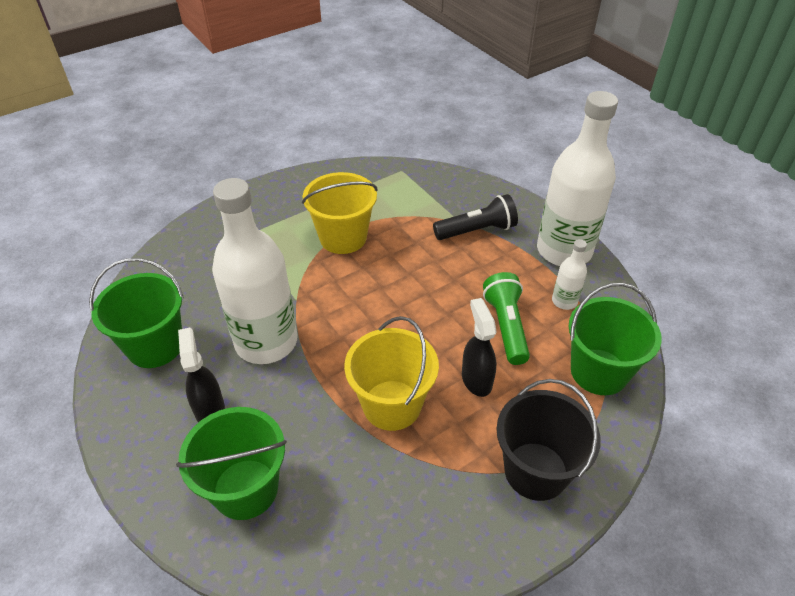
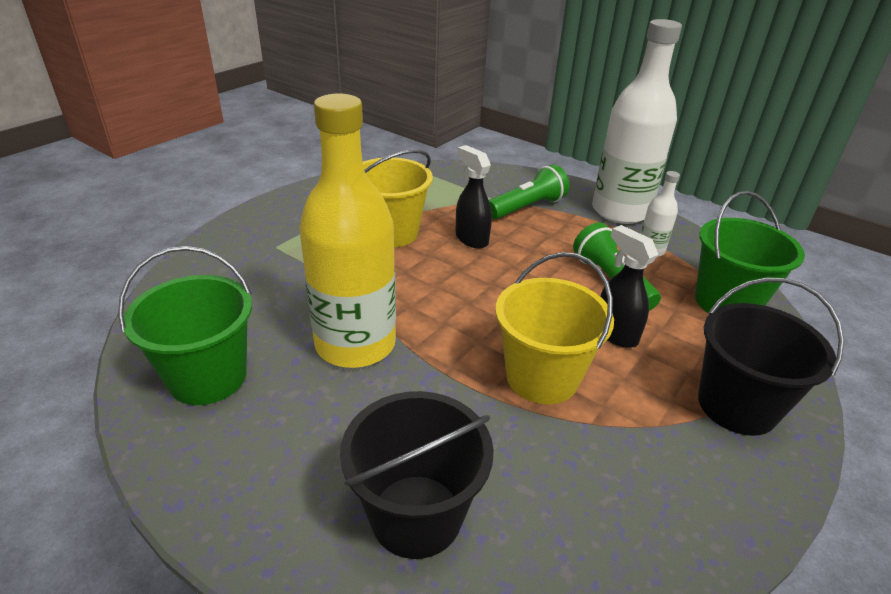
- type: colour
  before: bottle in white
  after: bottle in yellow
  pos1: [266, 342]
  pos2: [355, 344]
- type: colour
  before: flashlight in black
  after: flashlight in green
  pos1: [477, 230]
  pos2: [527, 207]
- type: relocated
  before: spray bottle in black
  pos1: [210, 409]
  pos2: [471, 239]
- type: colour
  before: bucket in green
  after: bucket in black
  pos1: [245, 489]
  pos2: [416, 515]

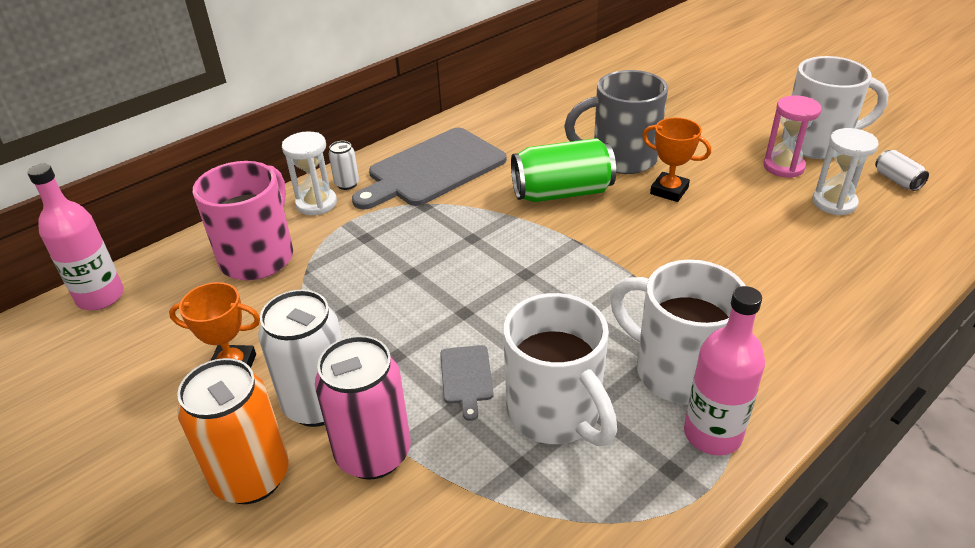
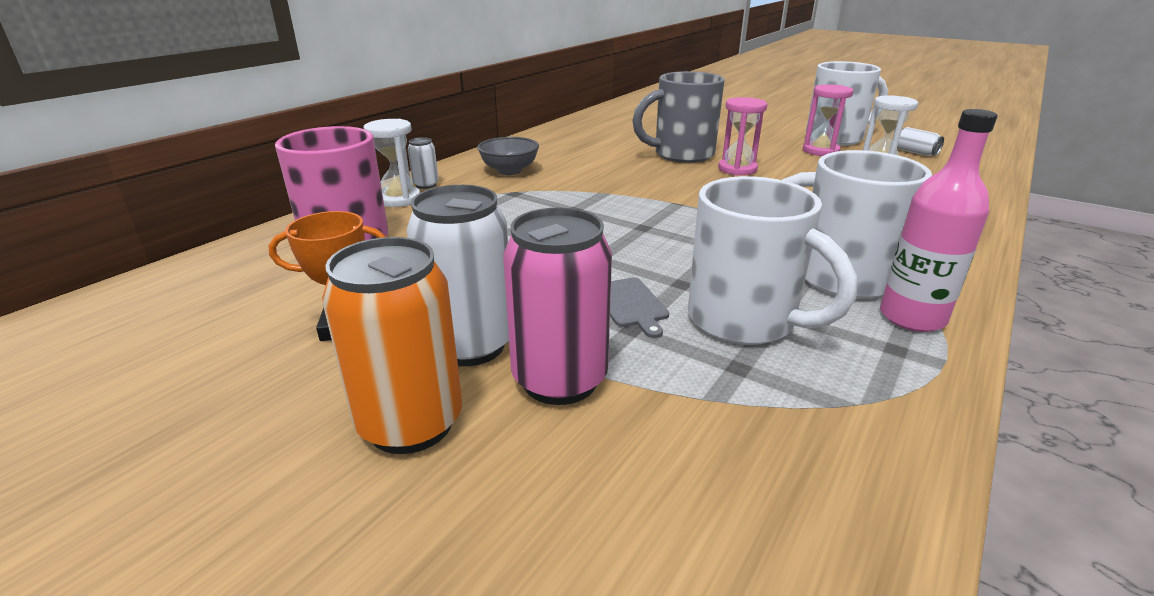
- type: exchanged
  before: trophy in orange
  after: hourglass in pink
  pos1: [669, 191]
  pos2: [737, 169]
- type: exchanged
  before: cutting board in grey
  after: bowl in grey
  pos1: [433, 169]
  pos2: [509, 171]
- type: missing
  before: can in green
  pos1: [562, 193]
- type: missing
  before: bottle in pink
  pos1: [100, 297]

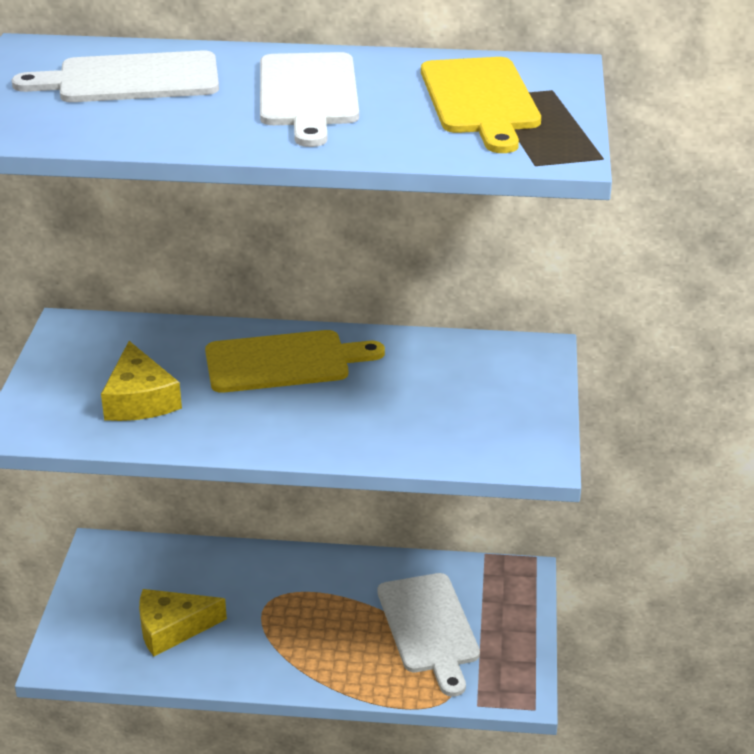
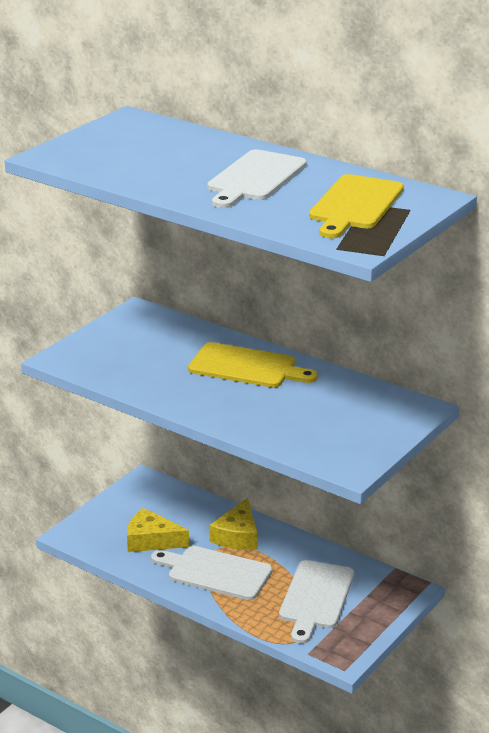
- type: relocated
  before: cutting board in white
  pos1: [131, 79]
  pos2: [215, 572]
- type: relocated
  before: cheese in yellow
  pos1: [139, 399]
  pos2: [237, 535]

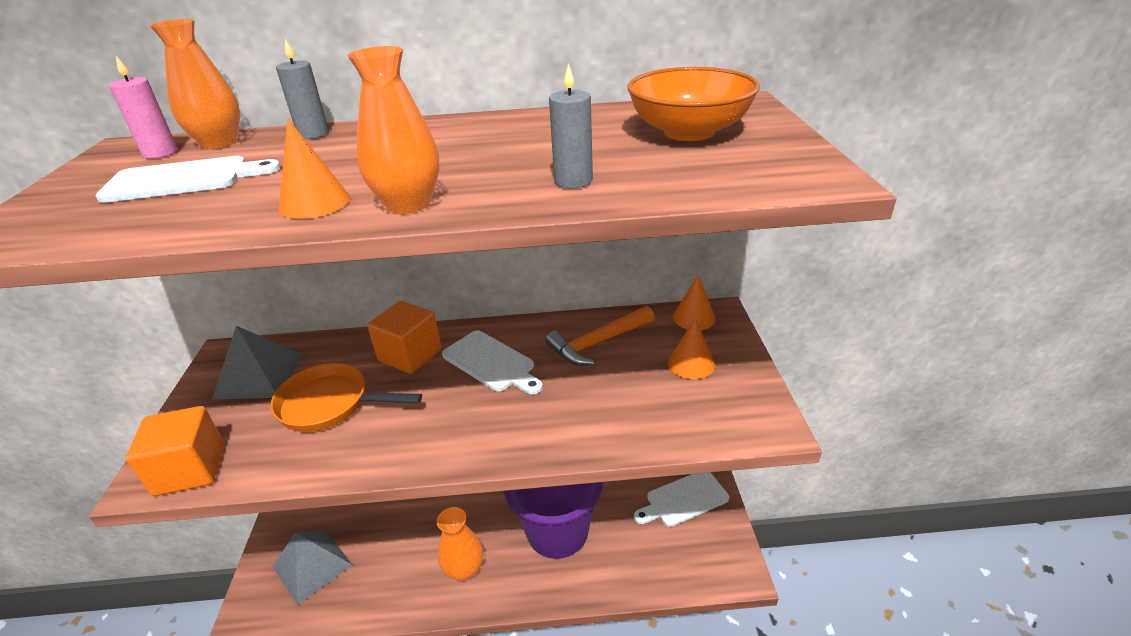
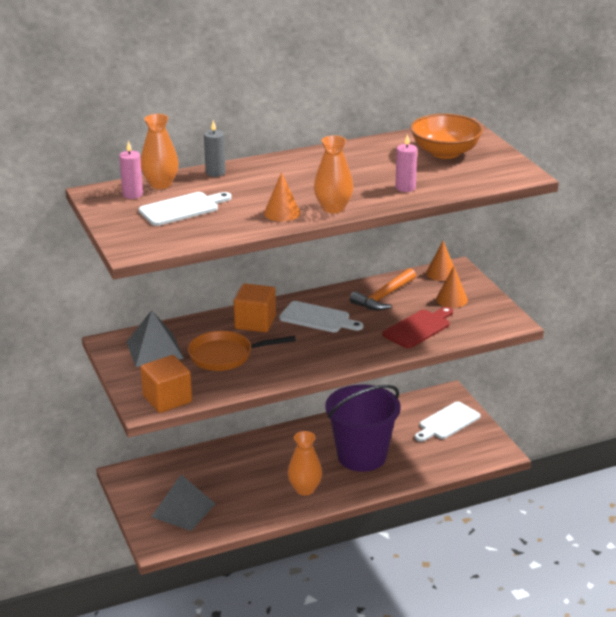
- type: colour
  before: candle in grey
  after: candle in pink
  pos1: [573, 181]
  pos2: [405, 188]
- type: appeared
  after: cutting board in red
  pos2: [418, 328]

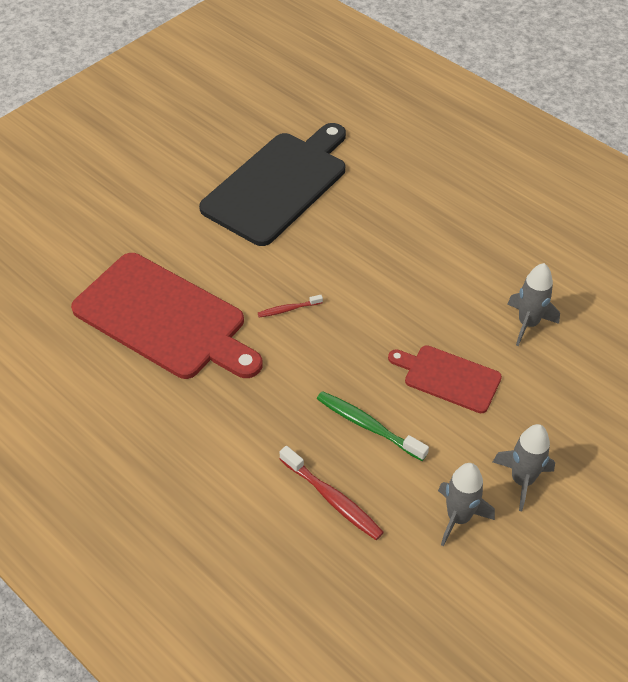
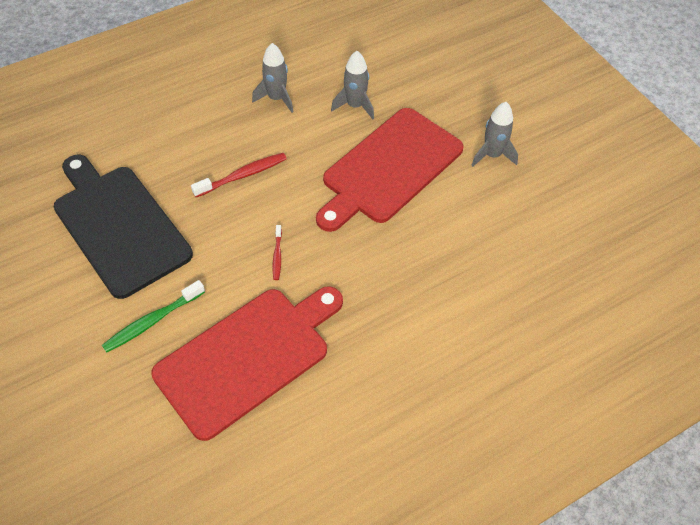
- type: size
  before: cutting board in red
  pos1: [448, 378]
  pos2: [389, 168]
  scale: 1.89
- type: relocated
  before: toothbrush in green
  pos1: [368, 425]
  pos2: [152, 321]
- type: relocated
  before: toothbrush in red
  pos1: [332, 499]
  pos2: [243, 175]
- type: relocated
  before: rocket in grey
  pos1: [458, 517]
  pos2: [276, 98]

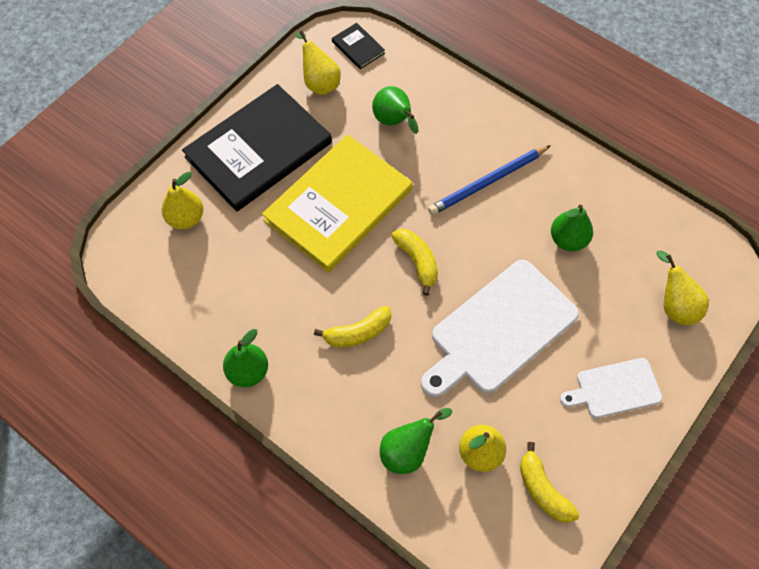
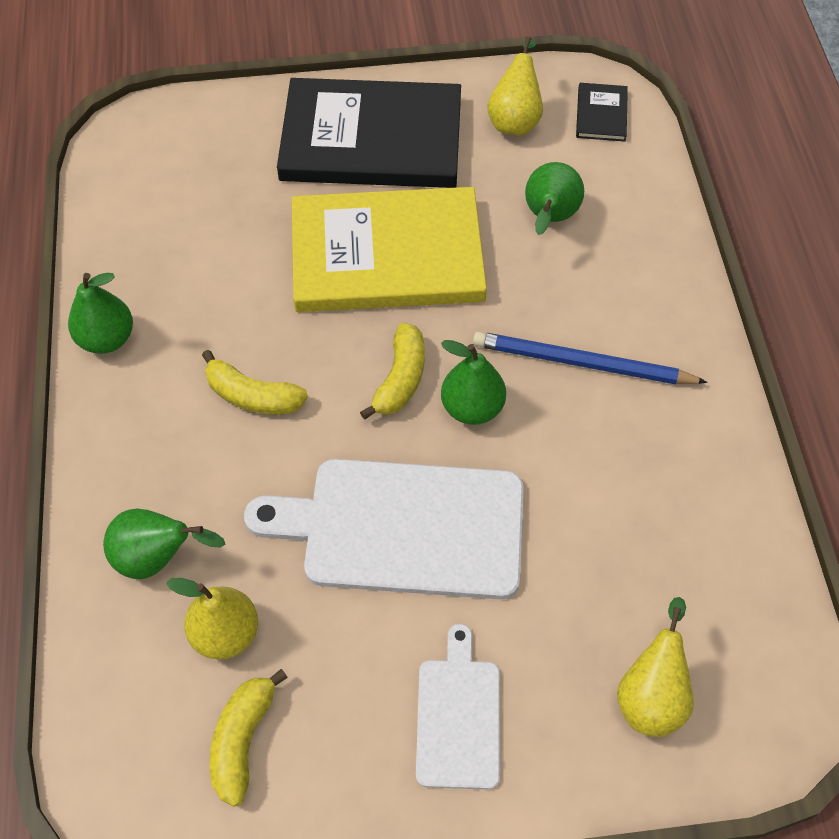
- type: missing
  before: pear in yellow
  pos1: [186, 218]
- type: relocated
  before: pear in green
  pos1: [568, 240]
  pos2: [472, 408]
- type: spun
  before: cutting board in white
  pos1: [614, 389]
  pos2: [458, 716]
  turn: 60

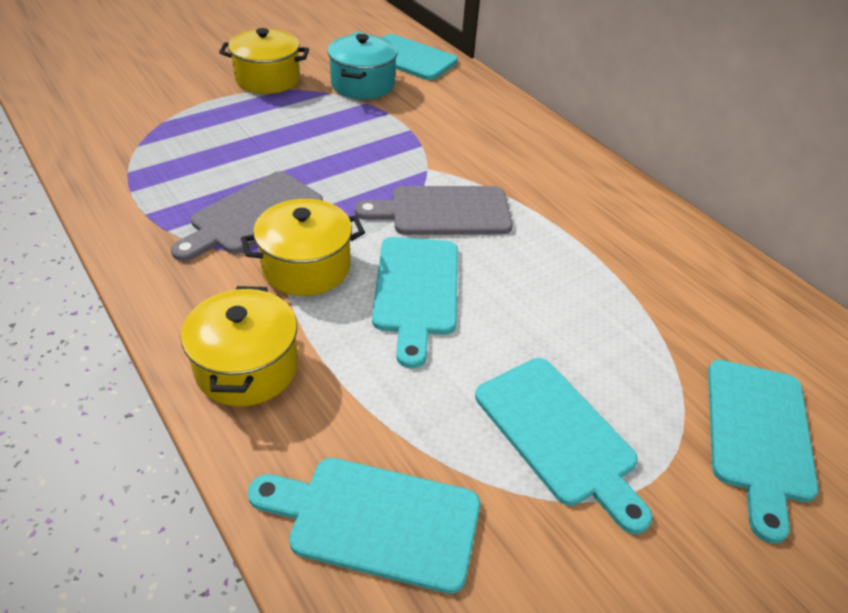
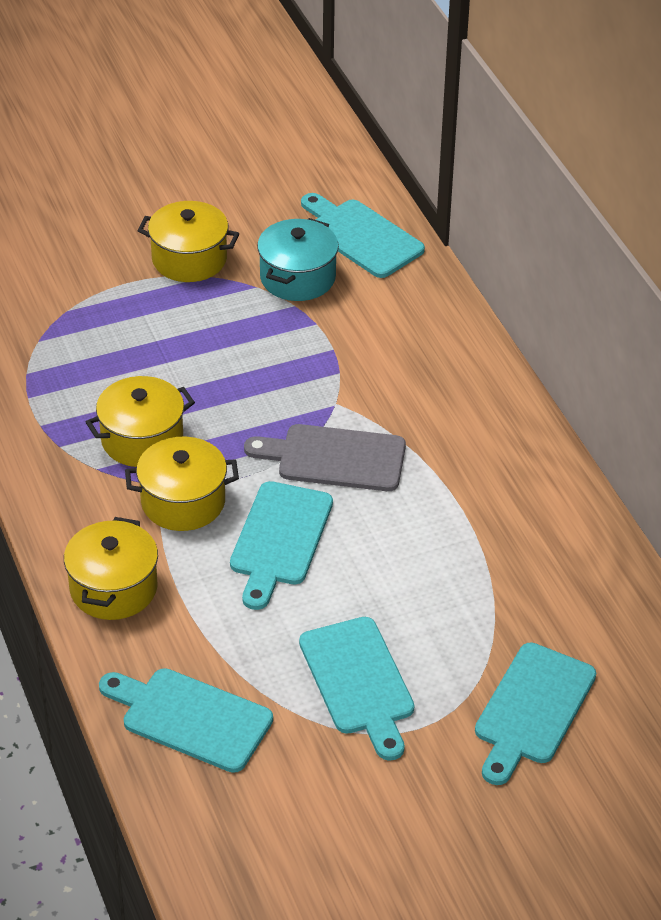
- type: exchanged
  before: cutting board in grey
  after: pot in yellow
  pos1: [252, 215]
  pos2: [142, 439]

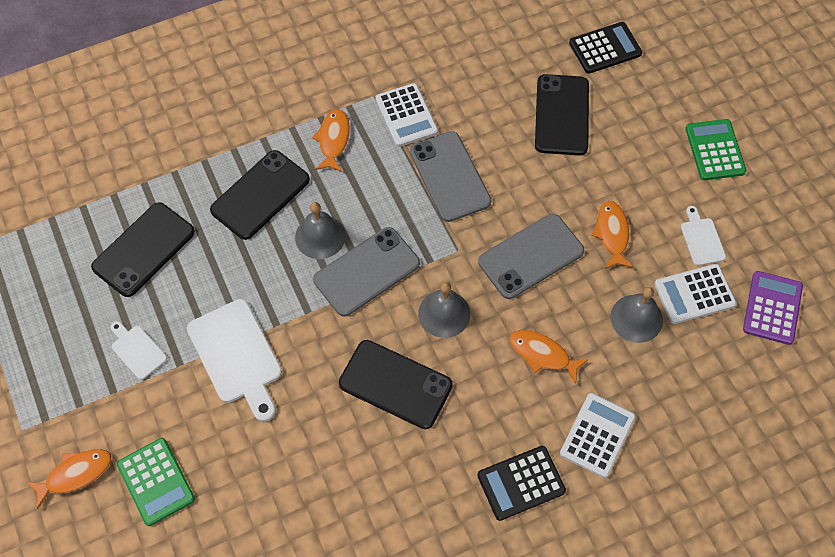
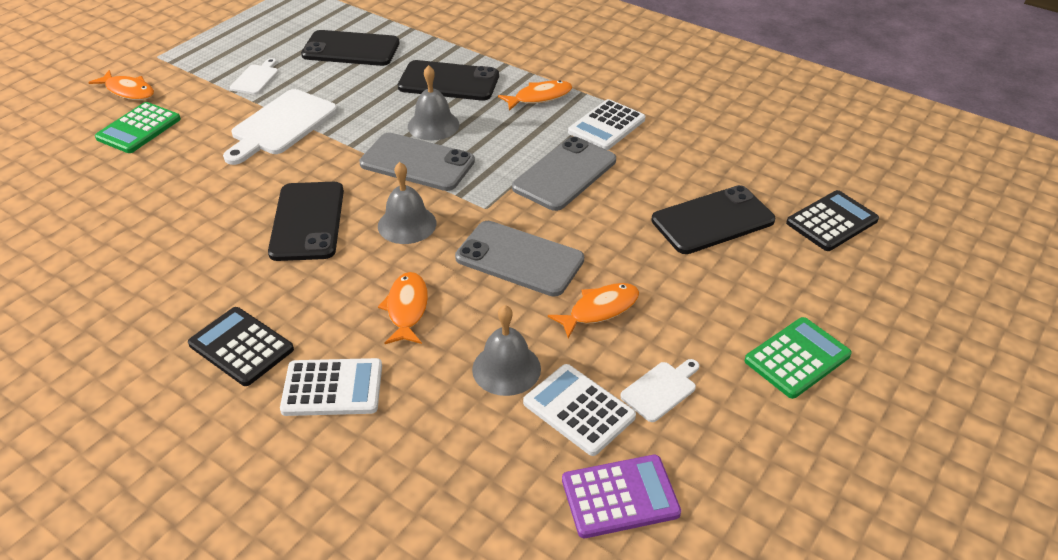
- type: spun
  before: calculator in black
  pos1: [605, 48]
  pos2: [832, 221]
  turn: -75

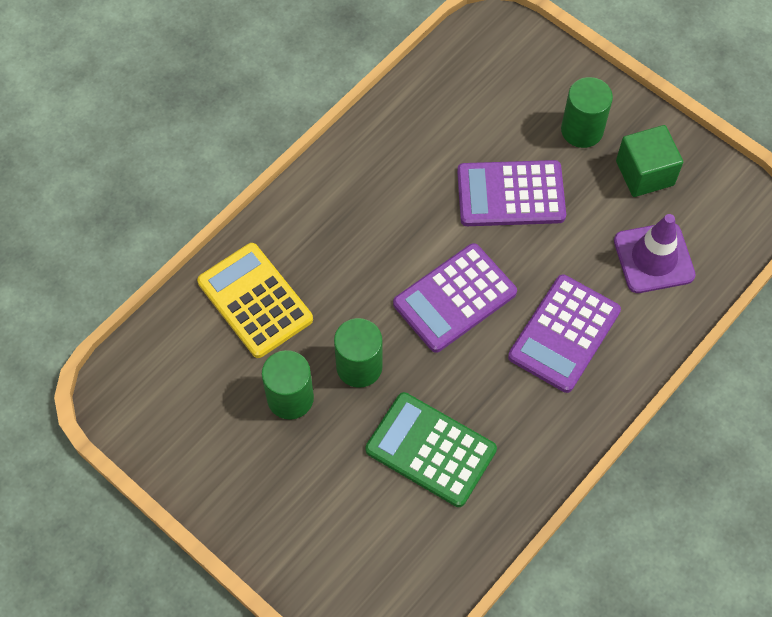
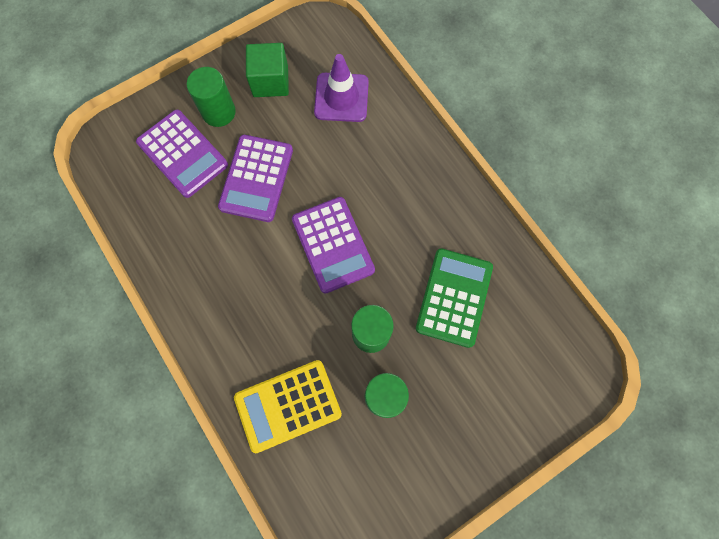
- type: relocated
  before: calculator in purple
  pos1: [564, 334]
  pos2: [183, 154]
- type: spun
  before: calculator in green
  pos1: [430, 450]
  pos2: [454, 297]
  turn: 150

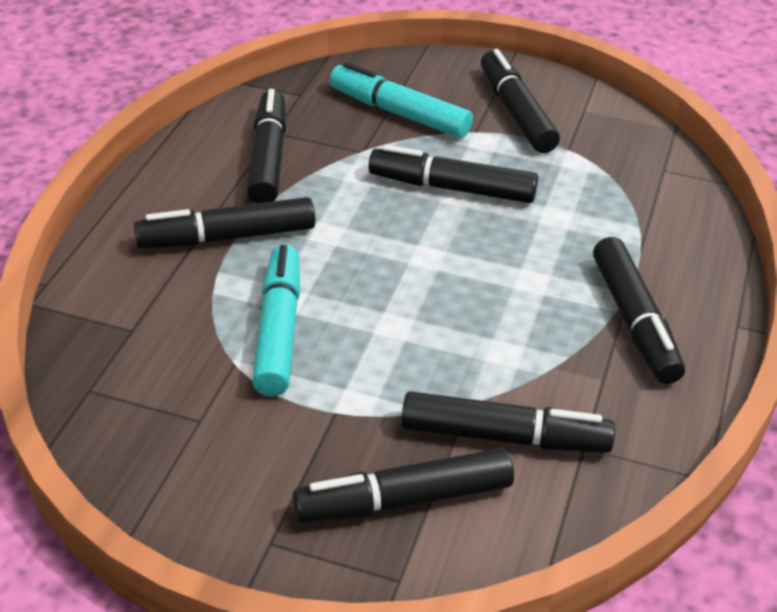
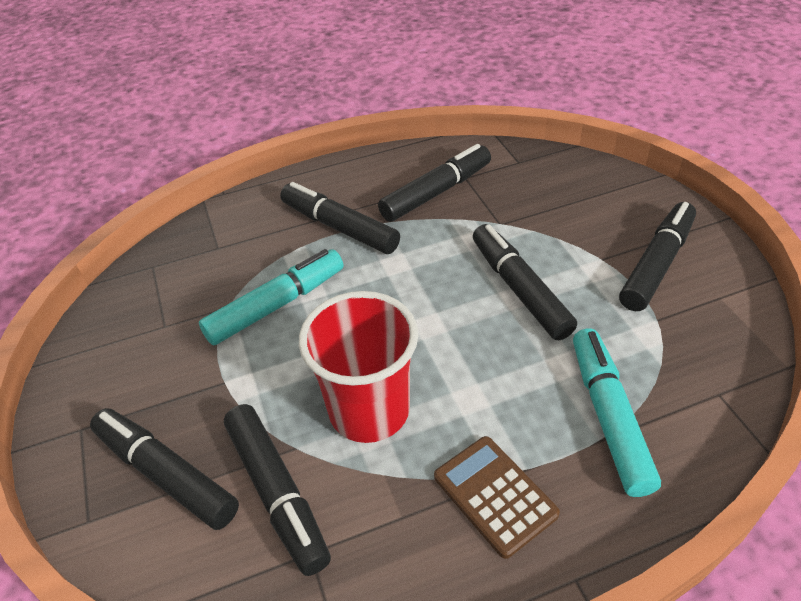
- type: relocated
  before: marker in turquoise
  pos1: [399, 113]
  pos2: [609, 416]
- type: exchanged
  before: marker in black
  after: calculator in brown
  pos1: [634, 321]
  pos2: [494, 495]
- type: appeared
  after: cup in red
  pos2: [369, 410]

